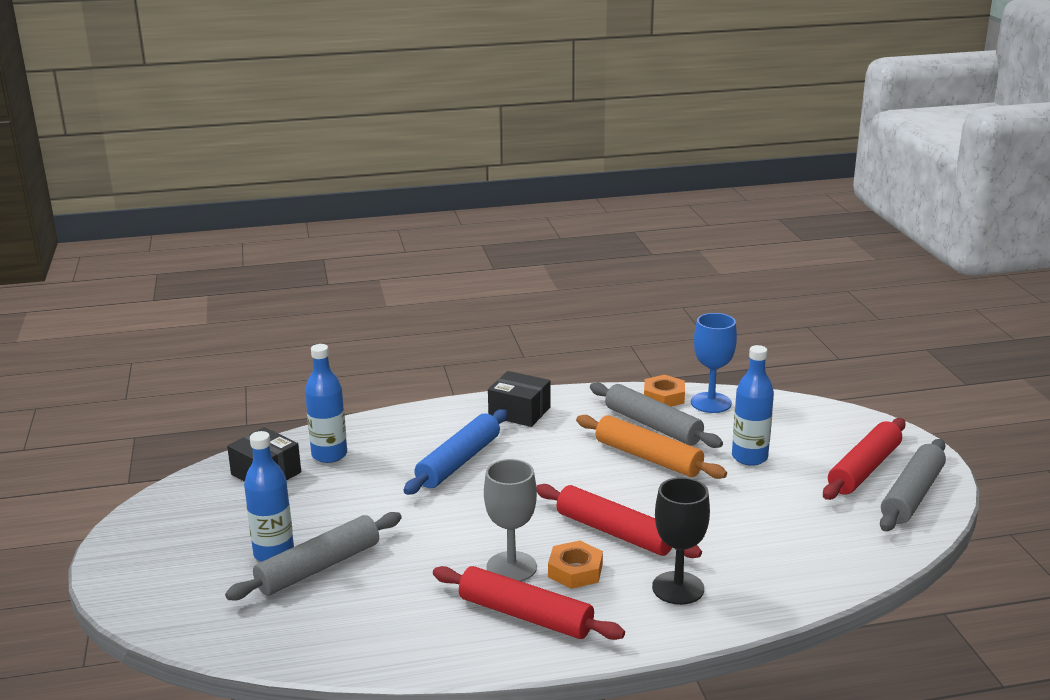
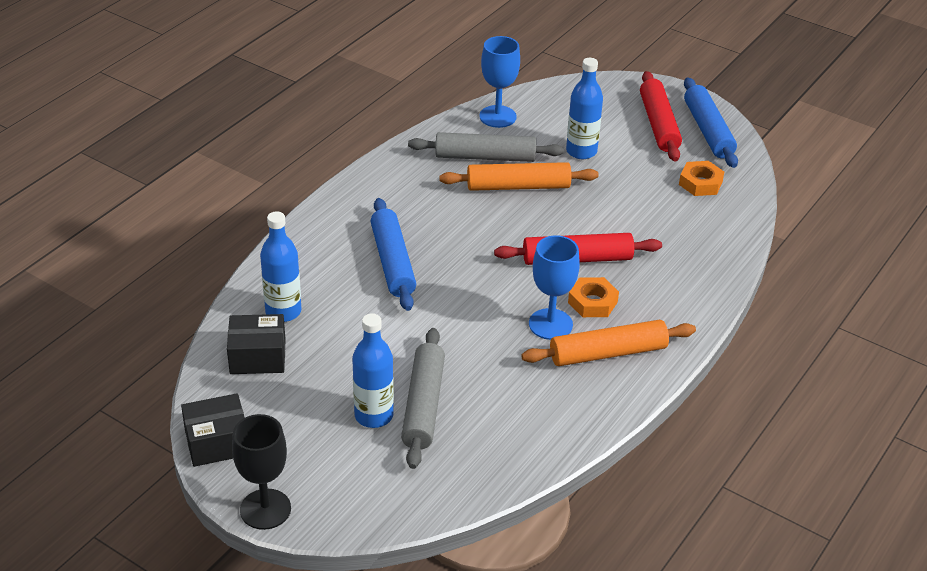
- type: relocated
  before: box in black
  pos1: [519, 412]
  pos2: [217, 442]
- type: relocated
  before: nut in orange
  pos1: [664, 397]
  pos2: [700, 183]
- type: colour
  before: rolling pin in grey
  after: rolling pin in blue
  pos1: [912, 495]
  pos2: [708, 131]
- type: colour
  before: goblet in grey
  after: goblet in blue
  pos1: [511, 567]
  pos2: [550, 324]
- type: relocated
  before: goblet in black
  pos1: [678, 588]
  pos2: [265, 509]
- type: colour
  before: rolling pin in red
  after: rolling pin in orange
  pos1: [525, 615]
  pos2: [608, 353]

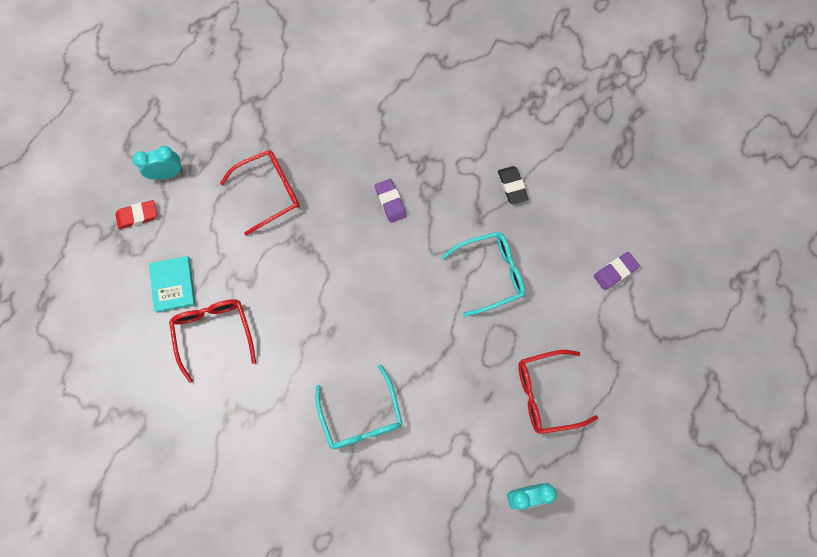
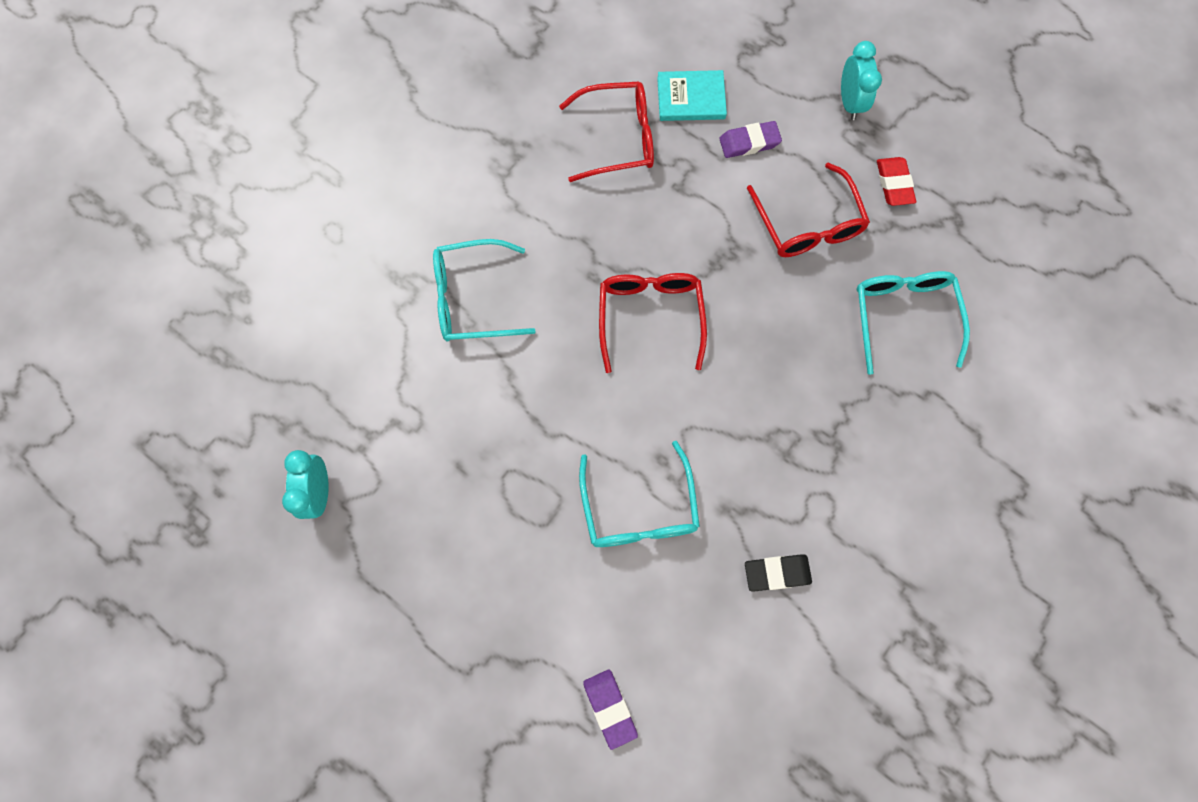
- type: relocated
  before: eraser in purple
  pos1: [390, 202]
  pos2: [749, 142]
- type: relocated
  before: eraser in red
  pos1: [137, 216]
  pos2: [894, 184]
- type: relocated
  before: glasses in red
  pos1: [546, 394]
  pos2: [650, 317]
- type: appeared
  after: glasses in turquoise
  pos2: [903, 316]

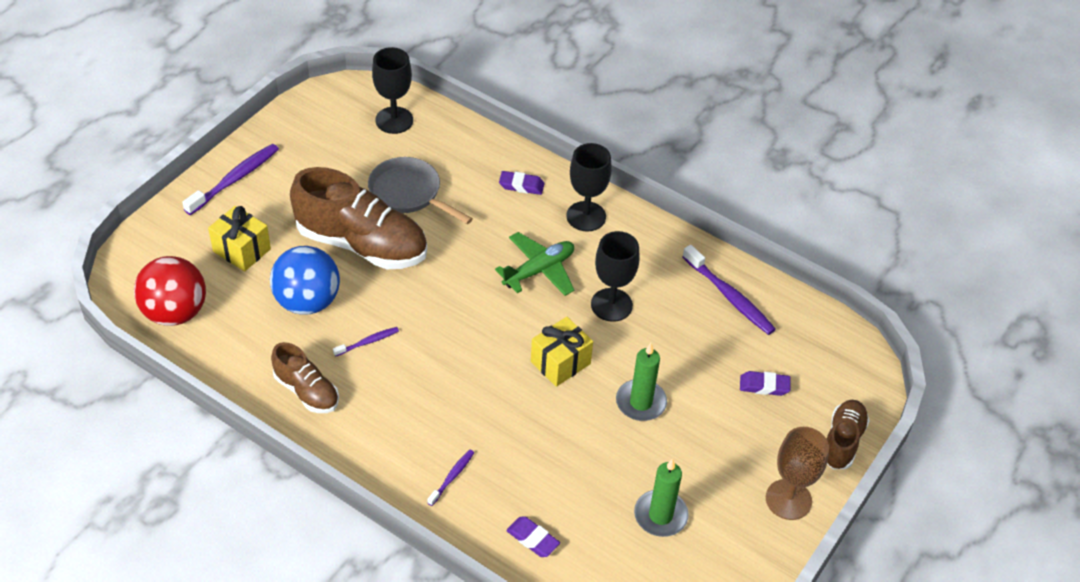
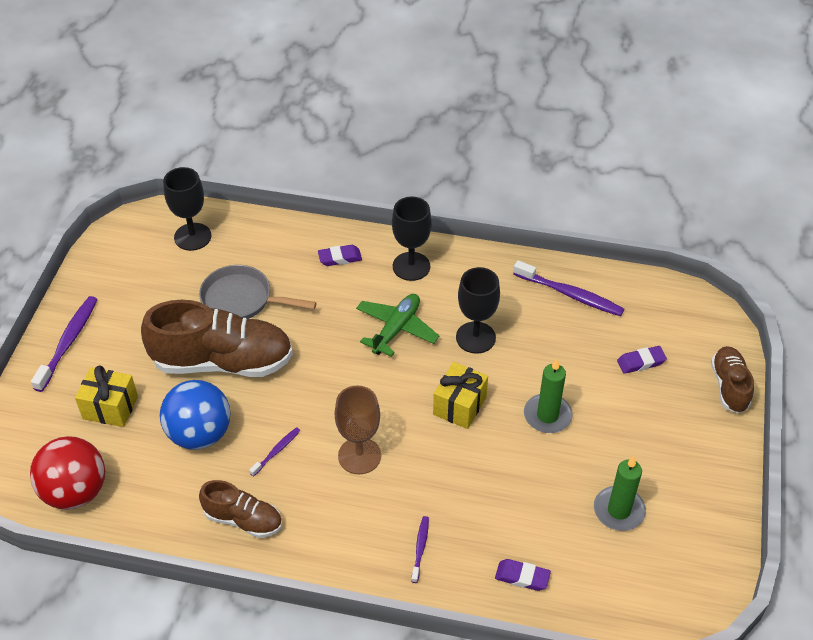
- type: relocated
  before: goblet in brown
  pos1: [788, 499]
  pos2: [359, 456]

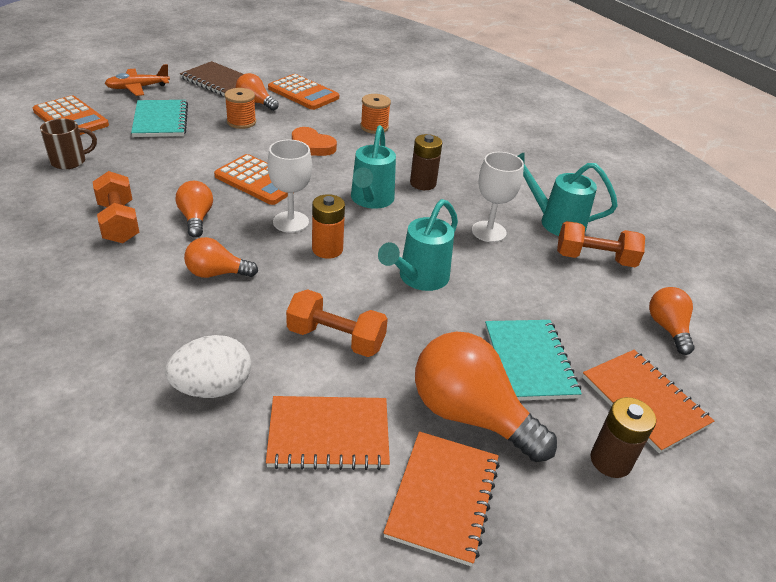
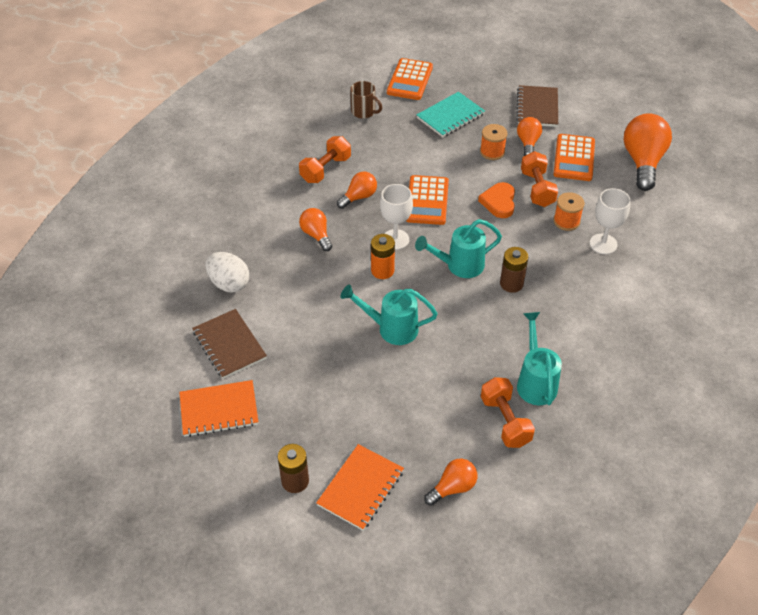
- type: missing
  before: plane in orange
  pos1: [138, 88]
- type: relocated
  before: goblet in white
  pos1: [488, 231]
  pos2: [603, 244]
- type: relocated
  before: dumbbell in orange
  pos1: [336, 339]
  pos2: [537, 189]
- type: missing
  before: notebook in turquoise
  pos1: [529, 361]
- type: relocated
  before: light bulb in orange
  pos1: [470, 415]
  pos2: [642, 162]
- type: colour
  before: notebook in orange
  after: notebook in brown
  pos1: [328, 435]
  pos2: [229, 345]

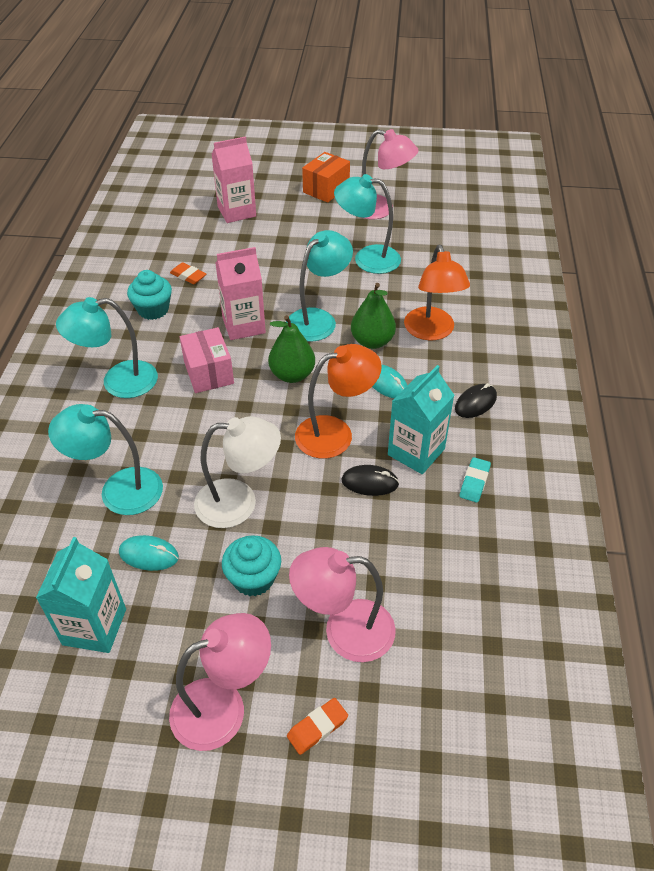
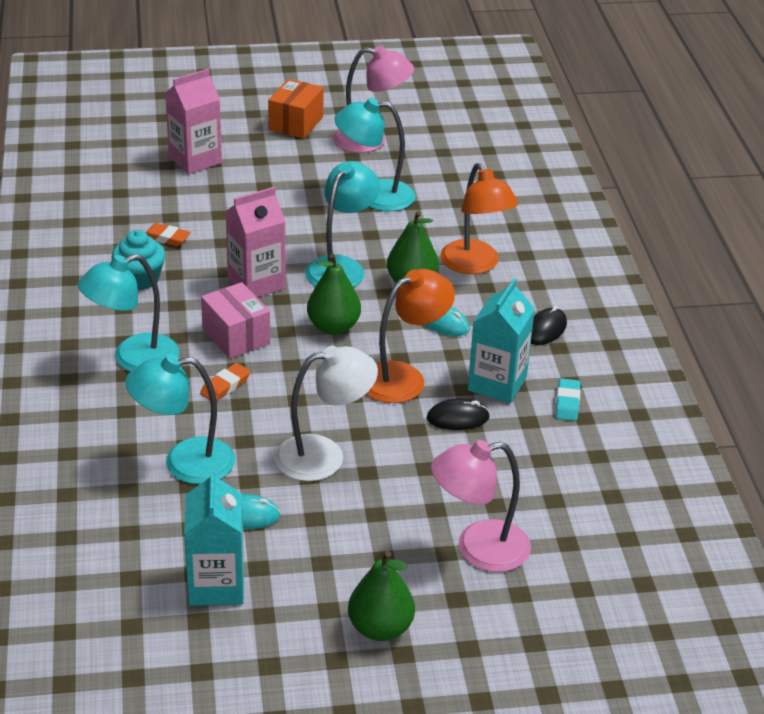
- type: missing
  before: cupcake in turquoise
  pos1: [253, 578]
- type: exchanged
  before: lamp in pink
  after: pear in green
  pos1: [223, 706]
  pos2: [380, 628]
- type: relocated
  before: eraser in orange
  pos1: [317, 728]
  pos2: [225, 386]

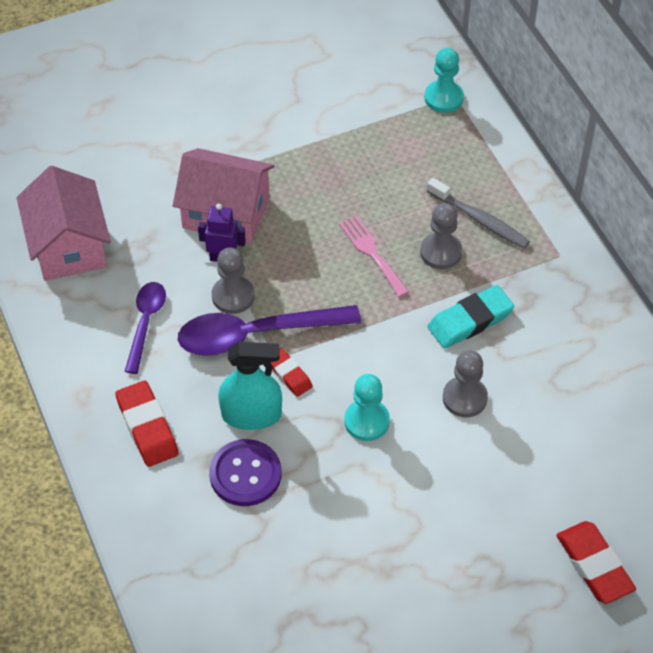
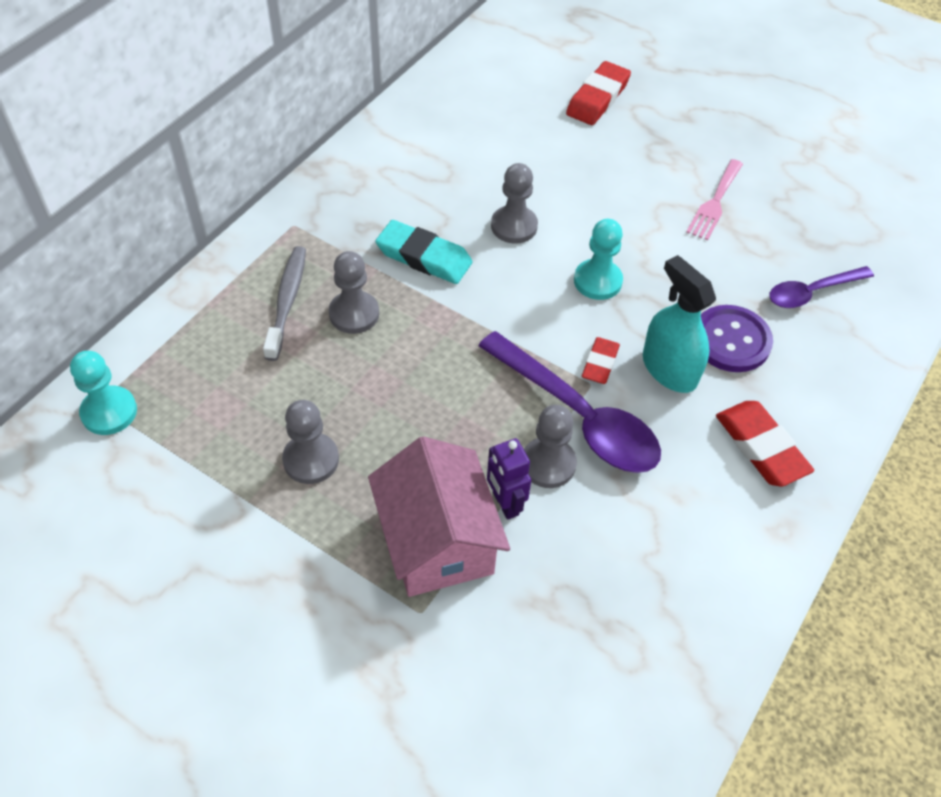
- type: missing
  before: house in pink
  pos1: [69, 246]
- type: relocated
  before: fork in pink
  pos1: [371, 253]
  pos2: [715, 203]
- type: relocated
  before: spoon in purple
  pos1: [146, 322]
  pos2: [811, 292]
- type: spun
  before: eraser in red
  pos1: [147, 427]
  pos2: [761, 447]
  turn: -60
- type: appeared
  after: pawn in grey
  pos2: [311, 460]

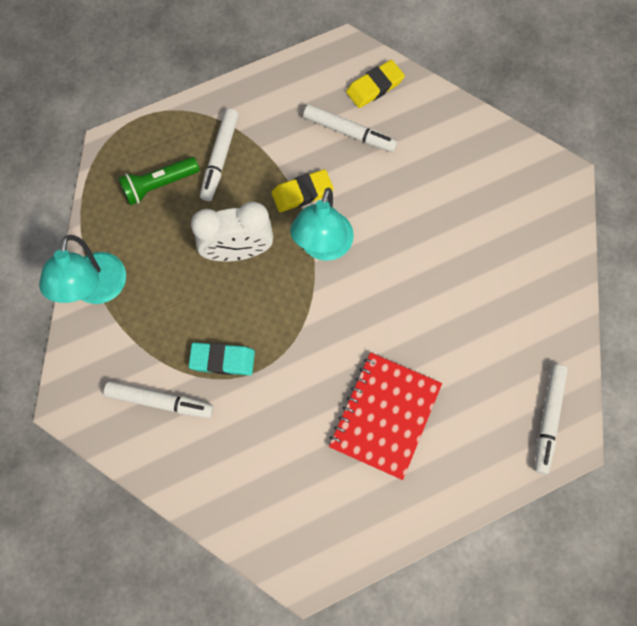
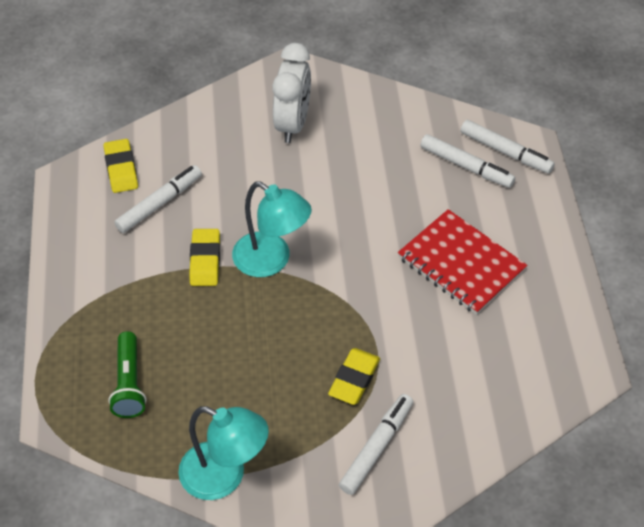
- type: relocated
  before: marker in white
  pos1: [220, 158]
  pos2: [466, 166]
- type: relocated
  before: clock in white
  pos1: [238, 251]
  pos2: [292, 124]
- type: colour
  before: eraser in turquoise
  after: eraser in yellow
  pos1: [222, 360]
  pos2: [354, 379]

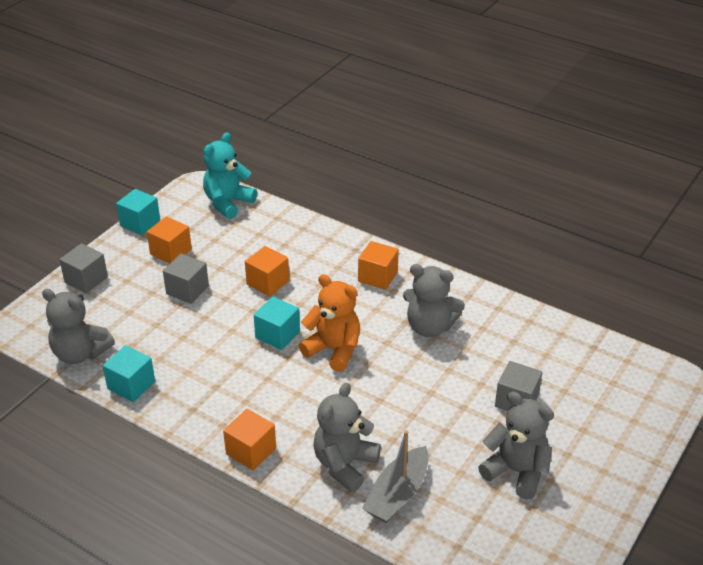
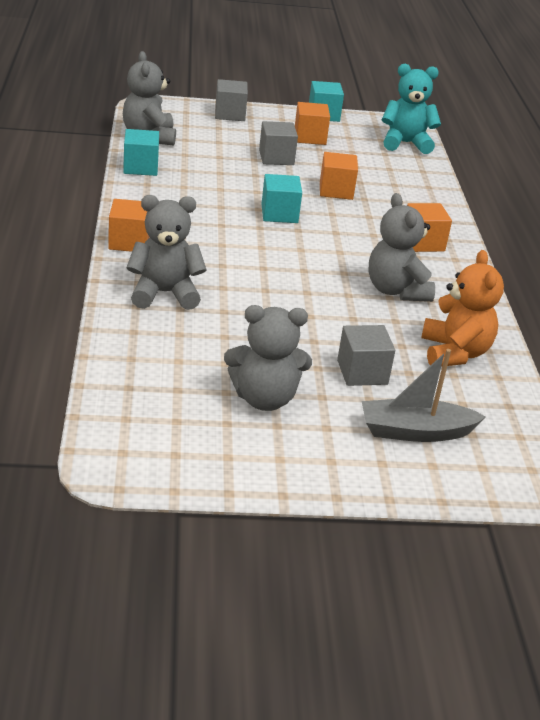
- type: relocated
  before: teddy bear in orange
  pos1: [334, 350]
  pos2: [454, 353]
- type: spun
  before: teddy bear in grey
  pos1: [516, 471]
  pos2: [264, 398]
  turn: 90
- type: relocated
  before: boat in grey
  pos1: [398, 494]
  pos2: [415, 431]

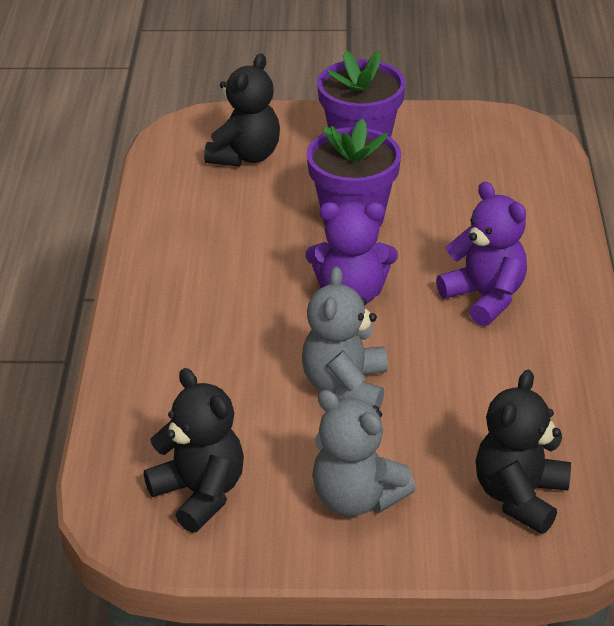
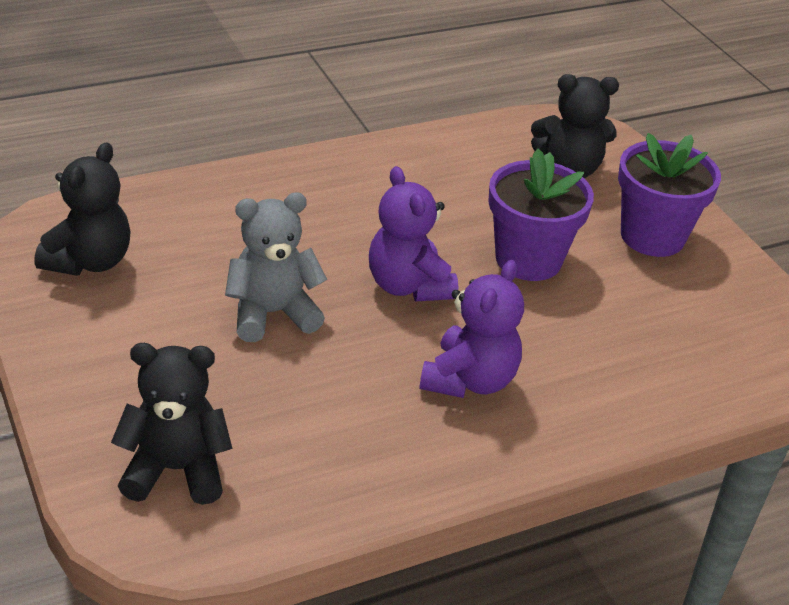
- type: missing
  before: teddy bear in grey
  pos1: [356, 498]

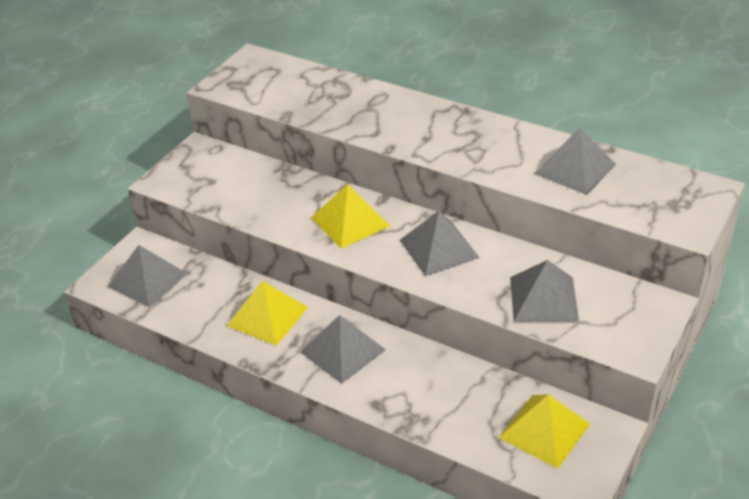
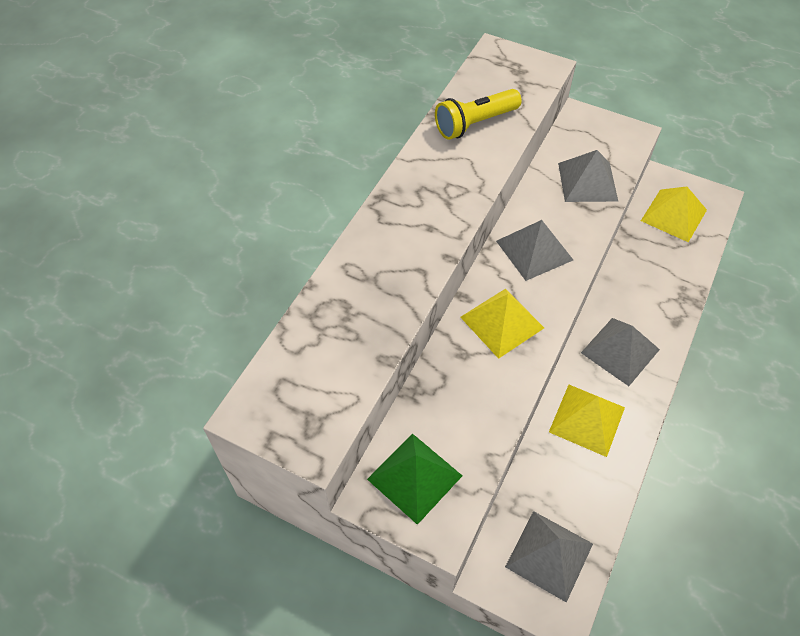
- type: exchanged
  before: pyramid in grey
  after: flashlight in yellow
  pos1: [575, 169]
  pos2: [475, 123]
- type: appeared
  after: pyramid in green
  pos2: [414, 477]

